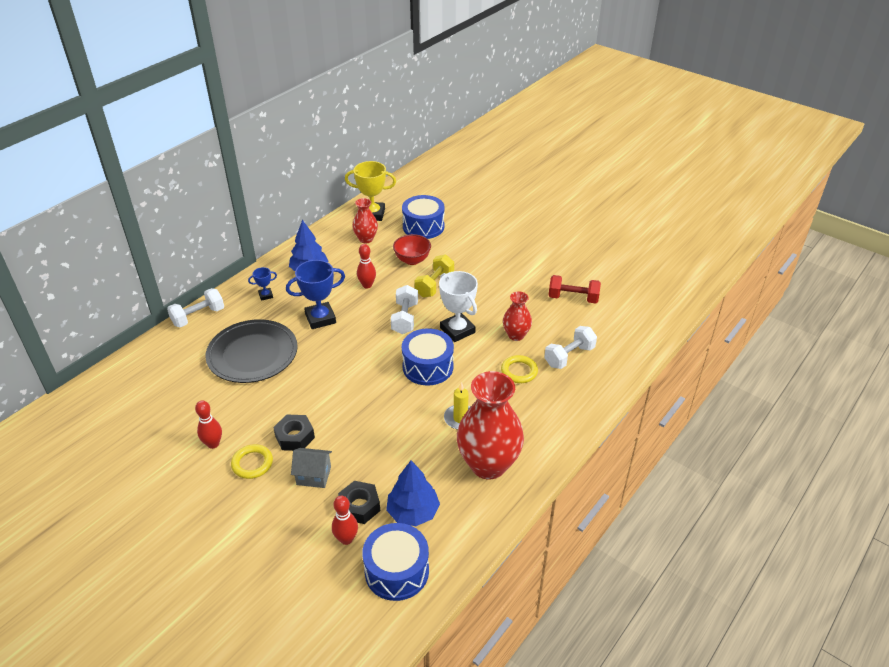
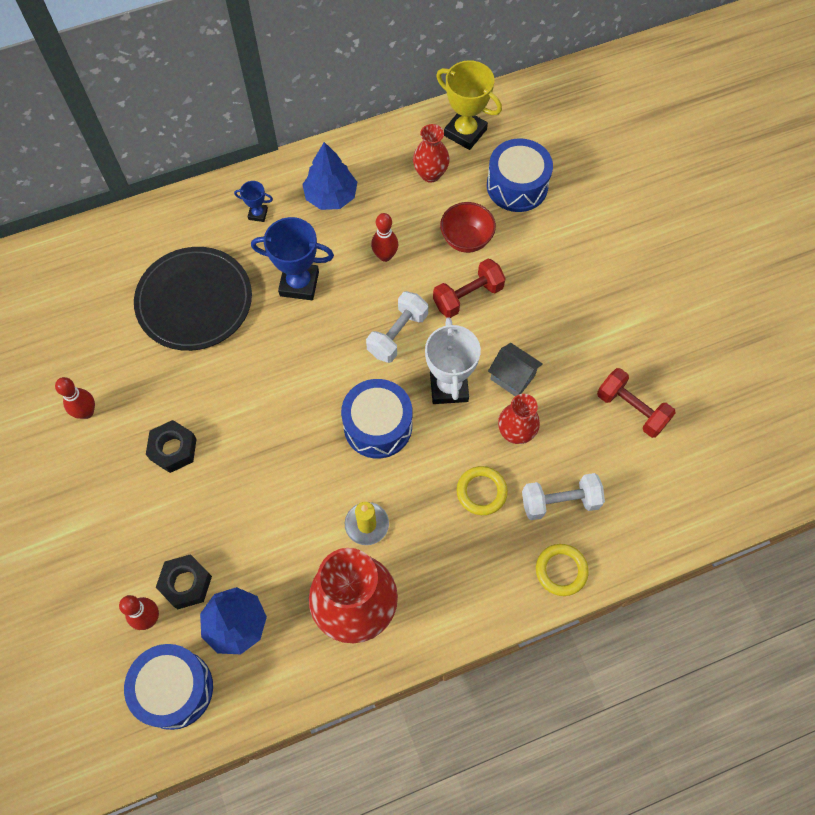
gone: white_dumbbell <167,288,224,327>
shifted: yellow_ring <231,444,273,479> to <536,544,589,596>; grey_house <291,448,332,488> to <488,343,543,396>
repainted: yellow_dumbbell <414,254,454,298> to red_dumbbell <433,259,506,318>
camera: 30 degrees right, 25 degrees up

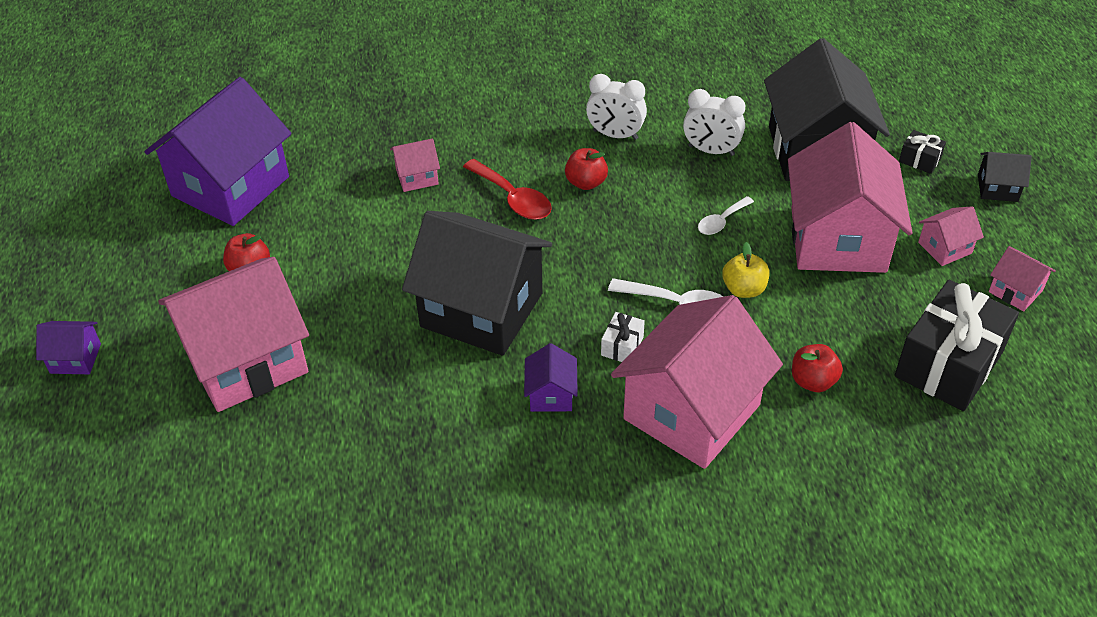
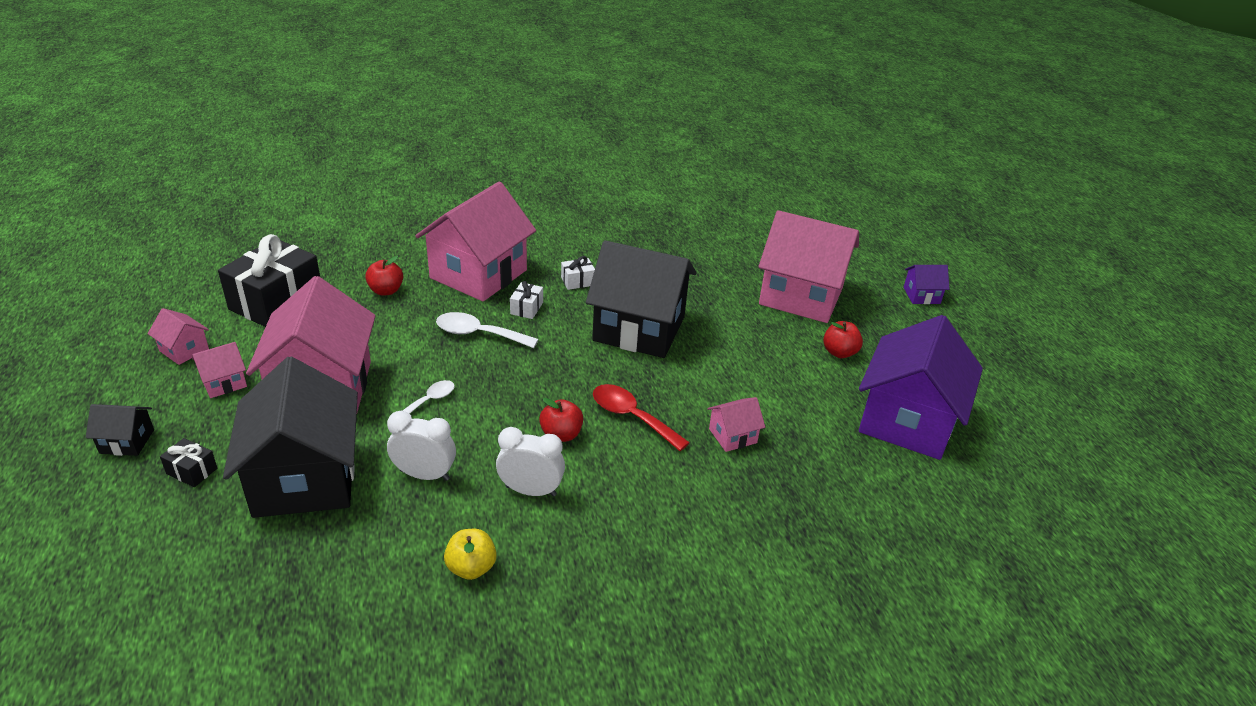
shifted: yellow_apple <722,242,770,298> to <444,529,497,580>
swapped: purple_house <524,343,578,412> to white_gift <561,256,595,290>
rotated: pink_house <158,257,309,412> = <758,210,859,323> 60 degrees clockwise
camera: 170 degrees right, 10 degrees down

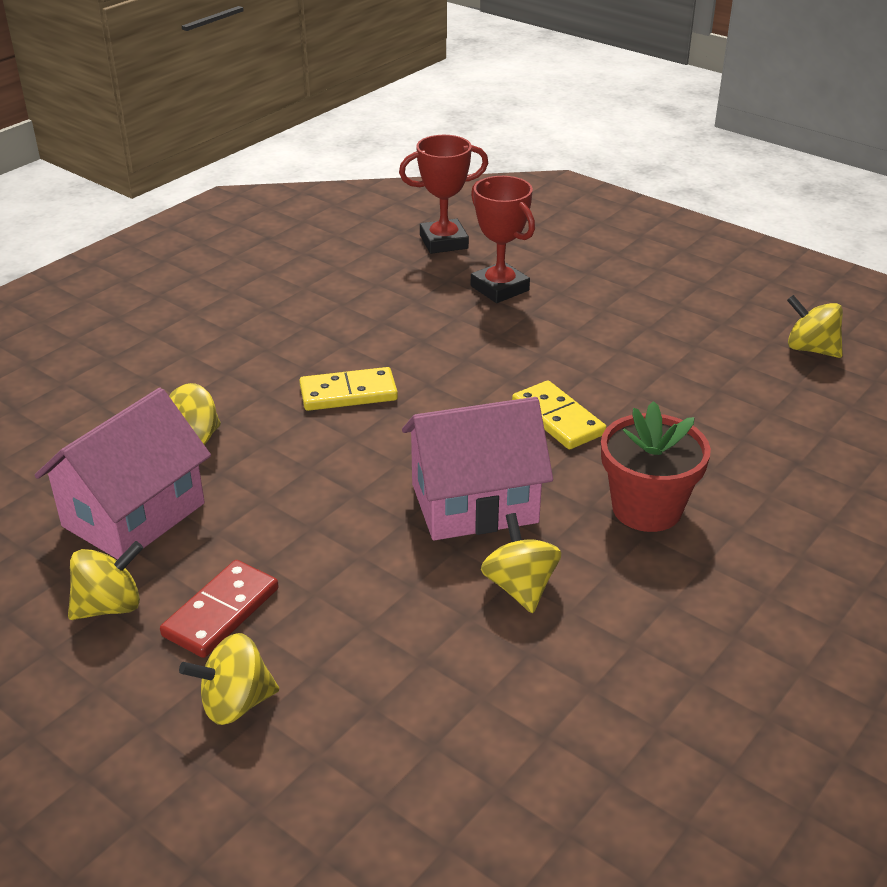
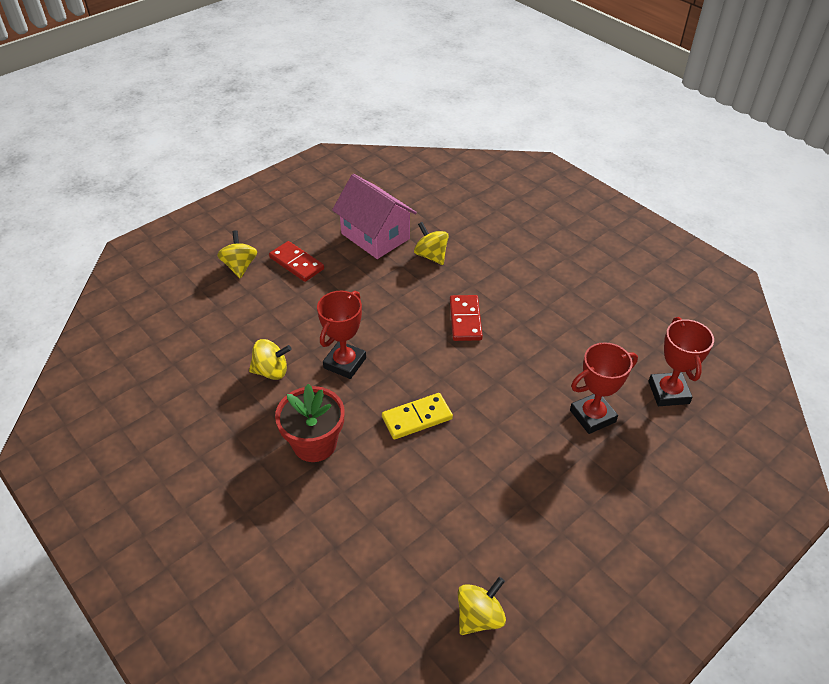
gone: yellow_spinning_top <68,541,143,620>
swapped: pink_house <402,397,553,540> to red_trophy <317,291,366,379>
repainted: yellow_domino <299,367,398,411> to red_domino <450,295,483,341>
camera: 100 degrees right, 10 degrees up

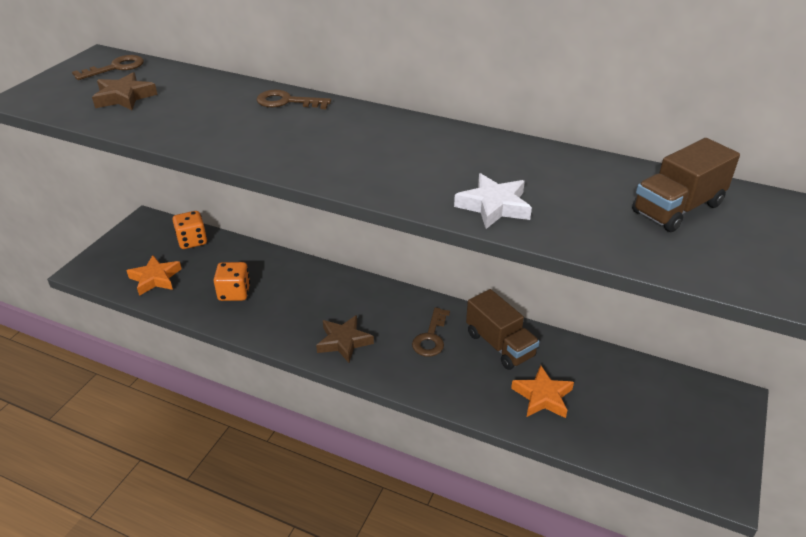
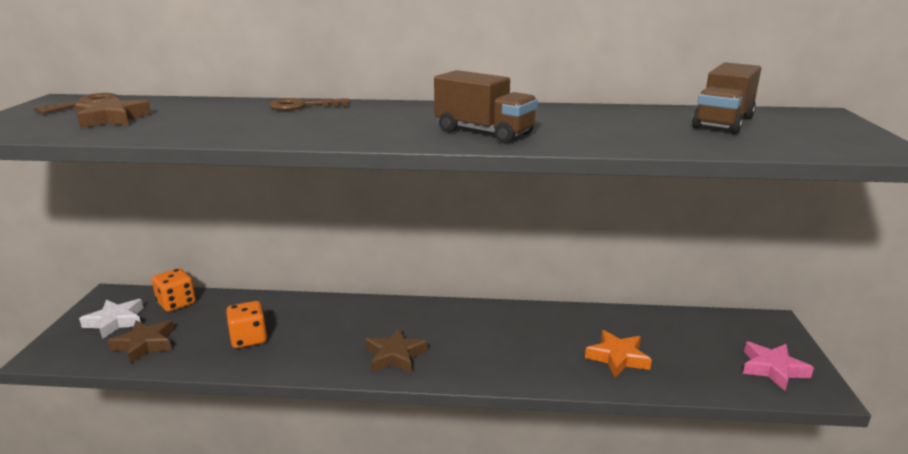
gone: brown_key <412,308,450,357>
new: pink_star <743,342,814,391>
shifted: white_star <454,173,532,229> to <79,299,143,339>; brown_truck <466,289,540,370> to <434,70,538,143>
repainted: orange_star <127,255,182,296> to brown_star <107,320,174,364>
camera: 20 degrees left, 15 degrees down

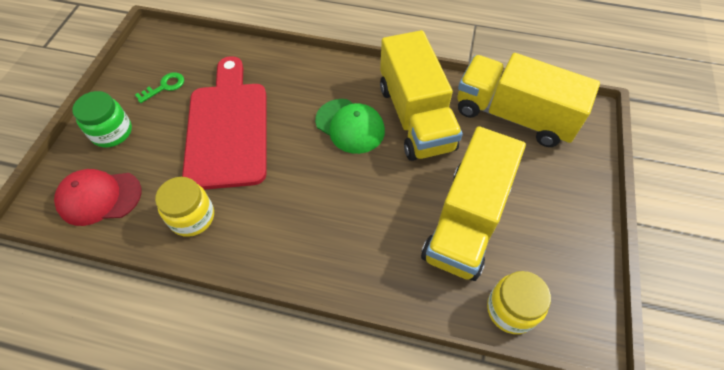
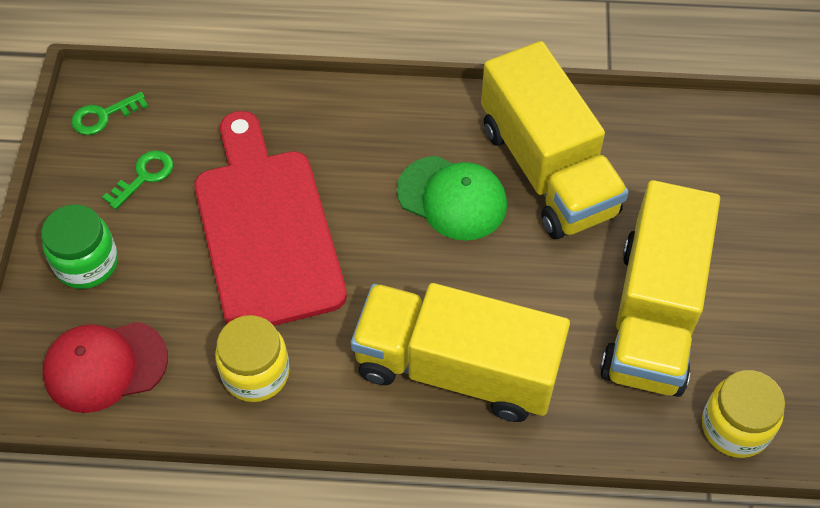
new: green_key <71,92,148,135>
shifted: yellow_truck <457,53,600,147> to <351,283,570,422>
camera: 10 degrees left, 0 degrees up

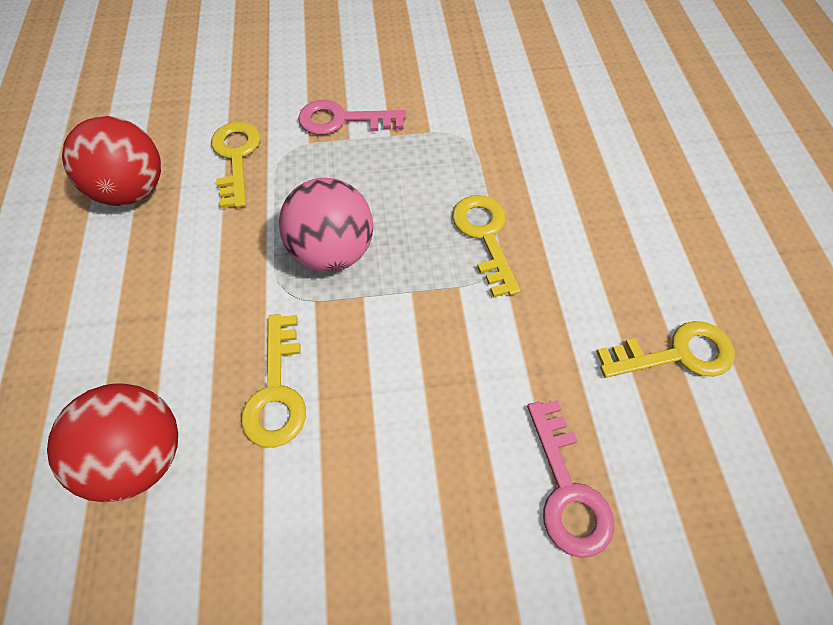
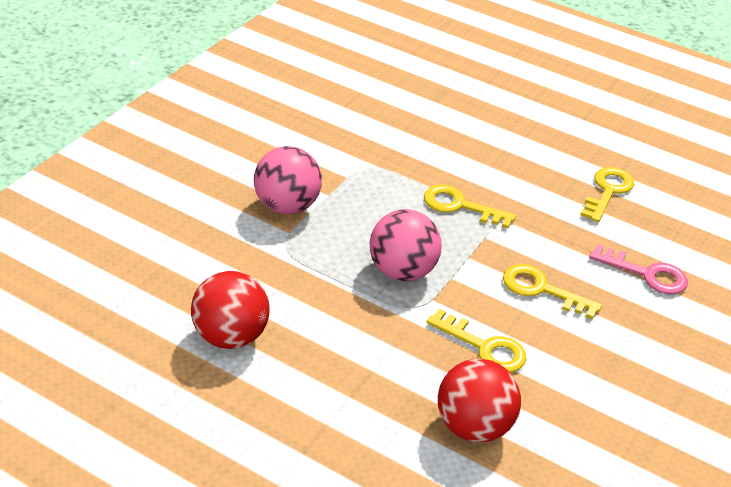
shifted: yellow_key <211,122,260,208> to <503,264,602,319>
swapped: pink_key <298,100,406,135> to pink_ball <254,146,322,214>
camera: 55 degrees left, 20 degrees down

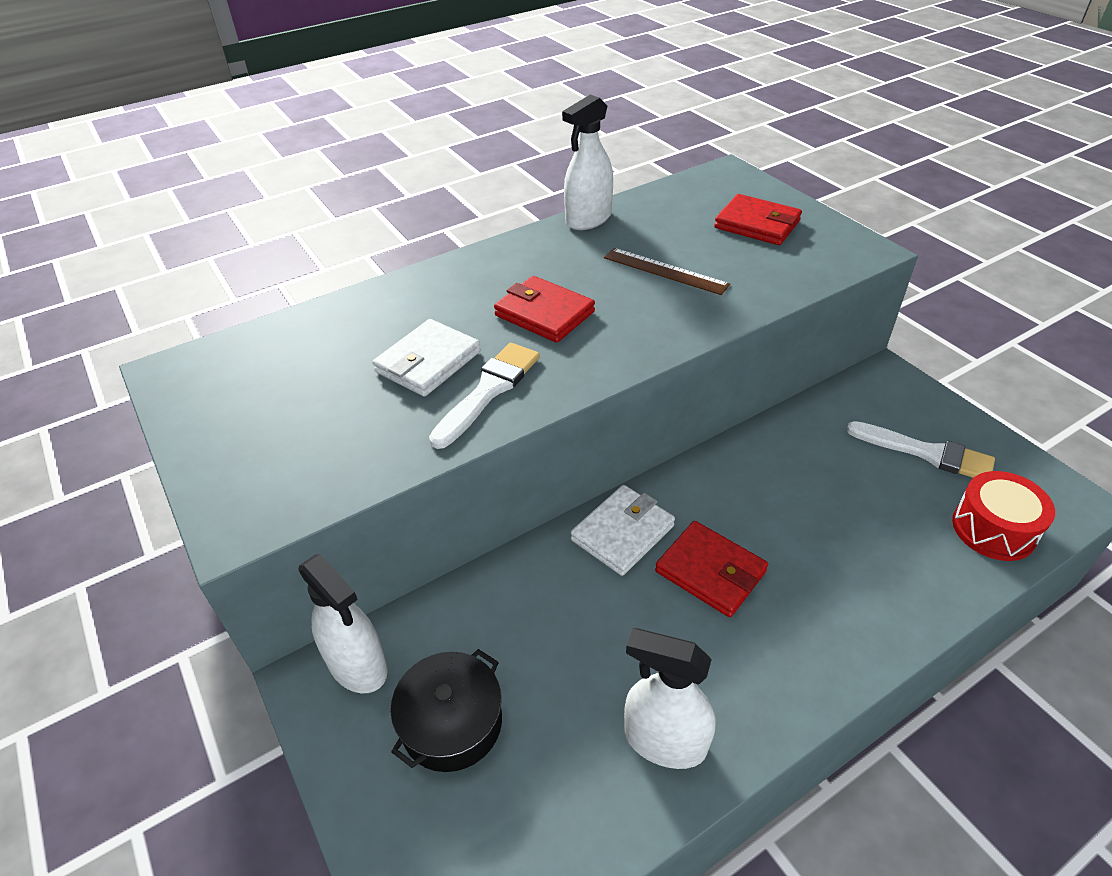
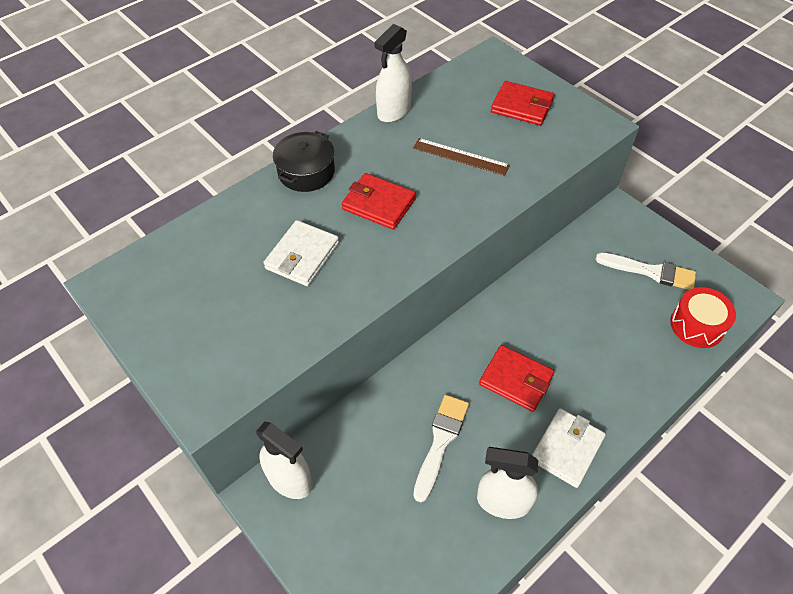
shifted: black_pot <391,649,502,772> to <273,131,335,192>; white_brush <429,343,540,449> to <413,395,469,503>; white_wallet <571,485,675,576> to <532,408,606,488>
camera: 10 degrees left, 10 degrees up

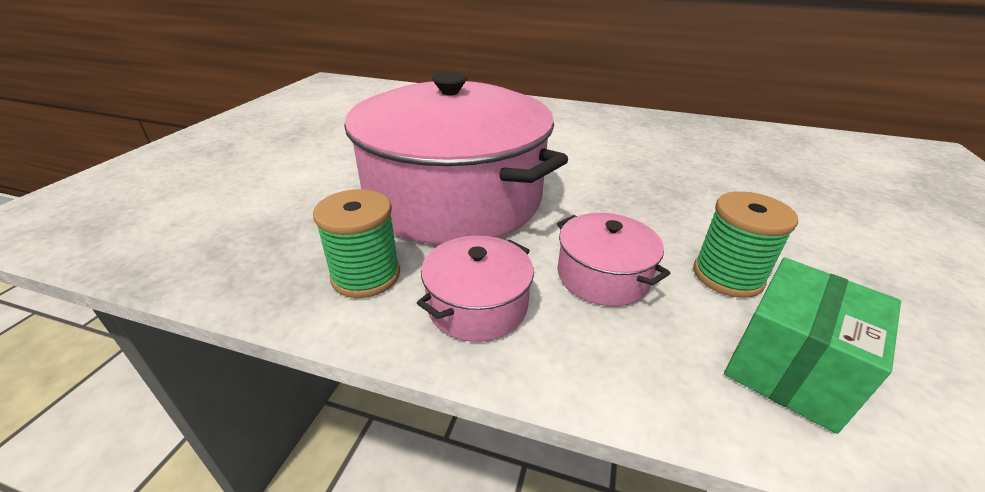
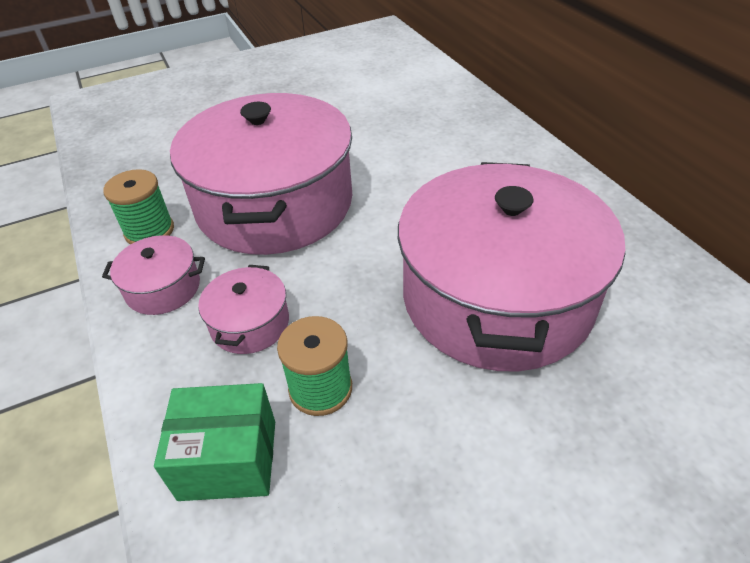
new: pink_pot <398,162,625,371>
camera: 50 degrees right, 10 degrees up

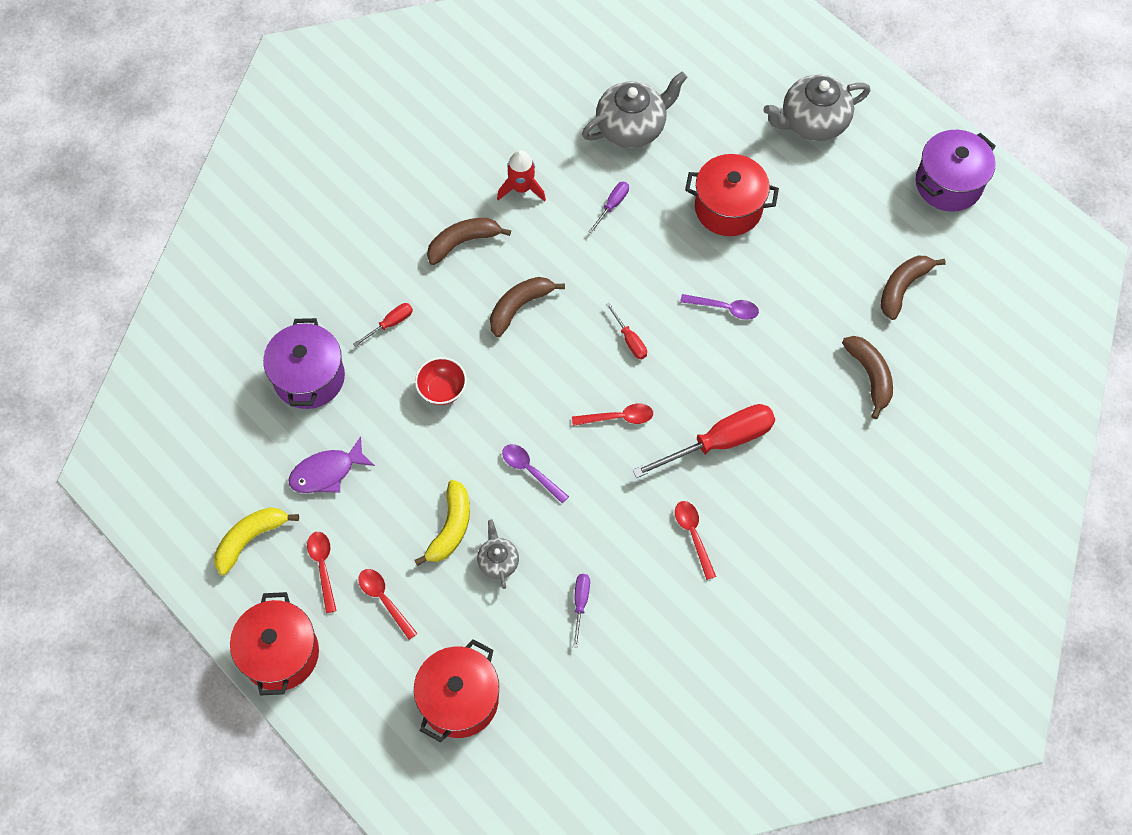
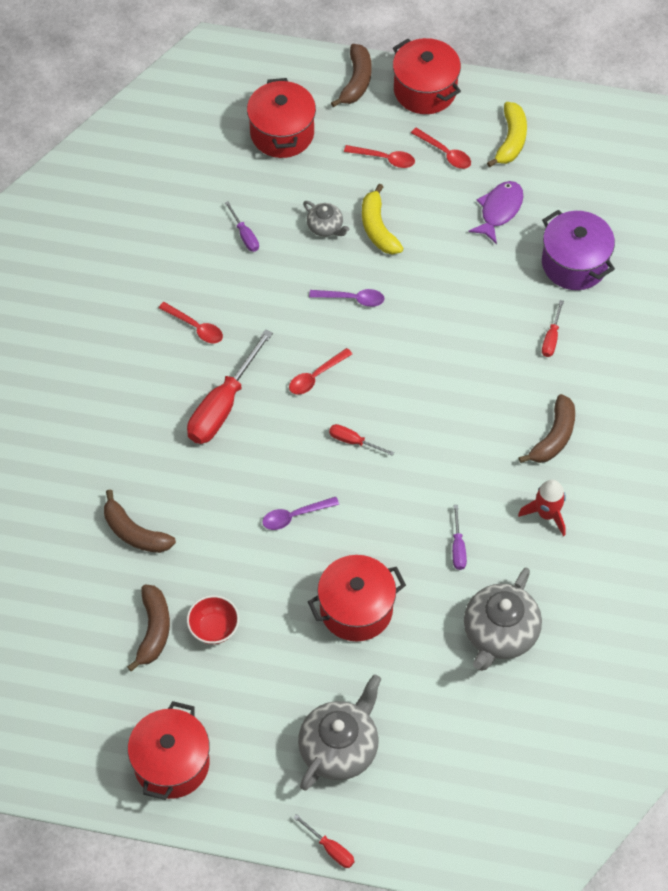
new: red_screwdriver <293,814,354,868>
shifted: red_bowl <415,357,467,405> to <187,595,239,644>; brown_banana <490,277,565,337> to <331,44,372,107>
repainted: purple_pot <916,130,996,211> to red_pot <128,701,210,800>
camera: 145 degrees right, 5 degrees down

